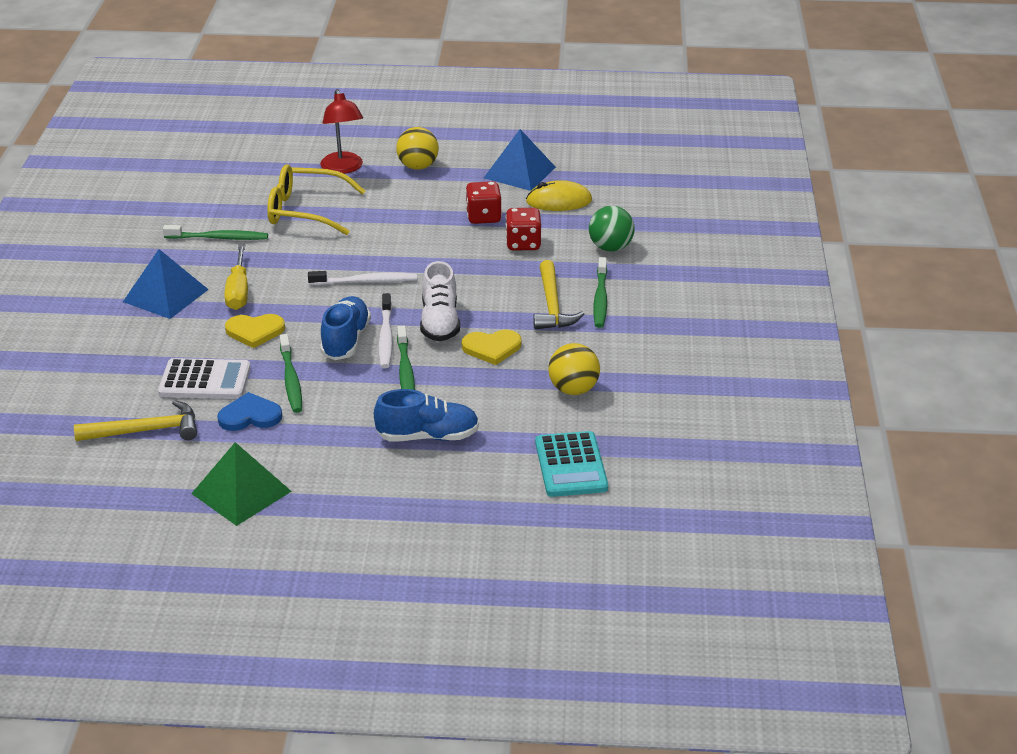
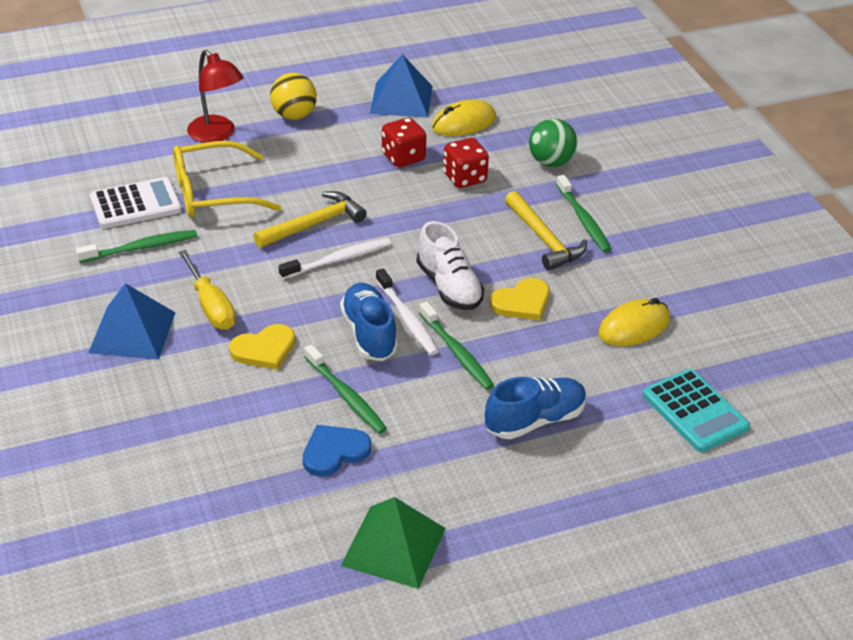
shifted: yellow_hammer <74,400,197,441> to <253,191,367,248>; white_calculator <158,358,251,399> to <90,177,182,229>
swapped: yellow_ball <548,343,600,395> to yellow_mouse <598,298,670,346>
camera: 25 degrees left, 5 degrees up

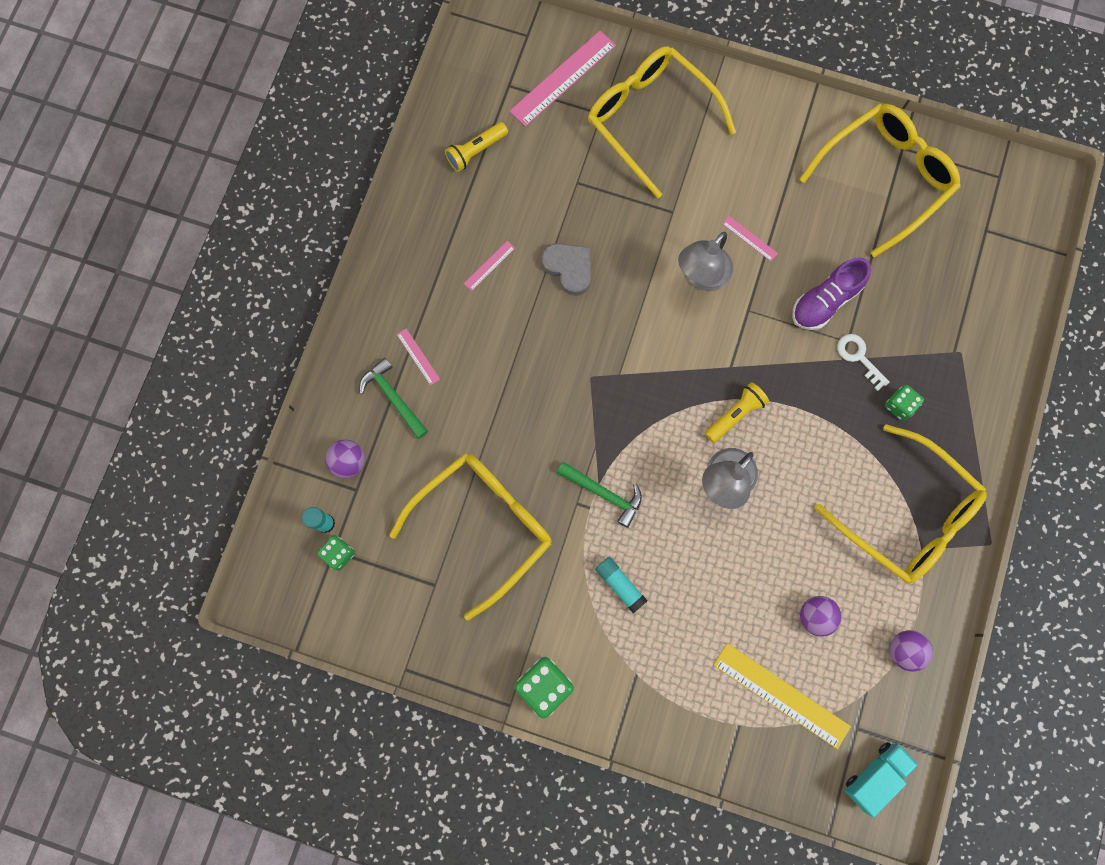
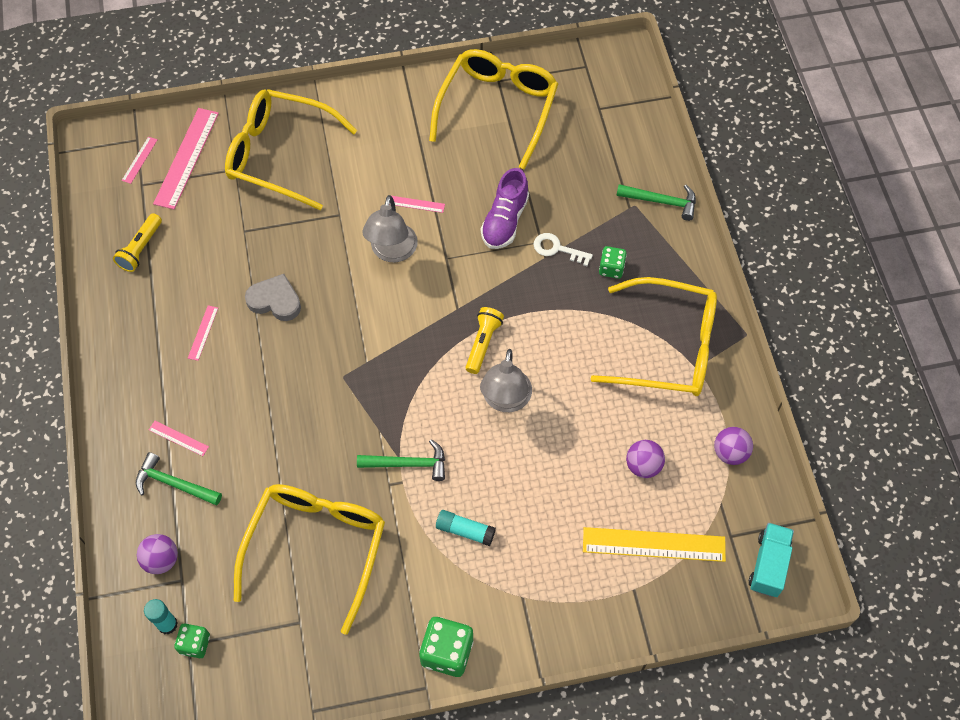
new: pink_ruler <122,137,157,184>; green_hammer <616,184,696,221>
camera: 30 degrees left, 15 degrees down

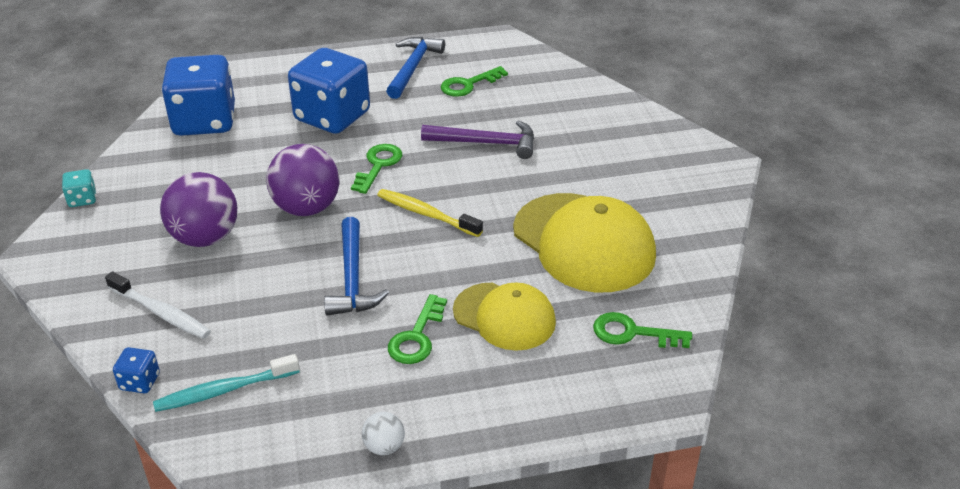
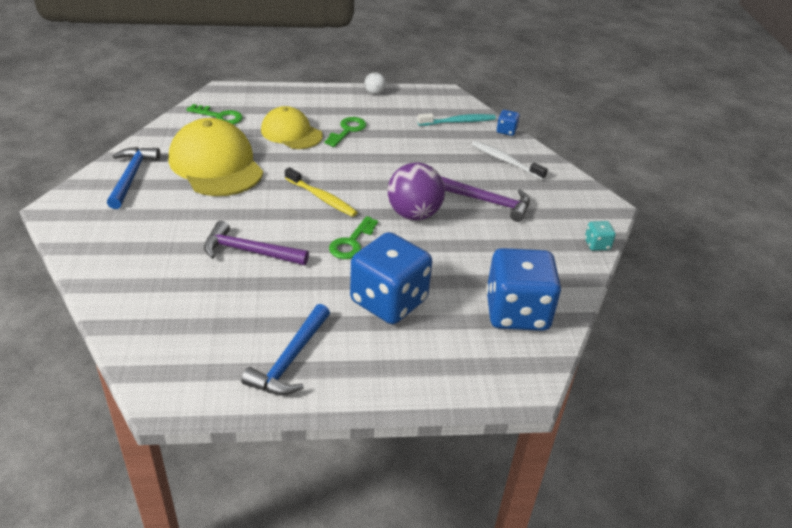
gone: green_key <441,66,508,97>
shifted: blue_hammer <324,217,389,316> to <107,147,160,209>
swapped: purple_ball <160,172,237,247> to purple_hammer <441,176,530,222>
camera: 175 degrees left, 0 degrees up

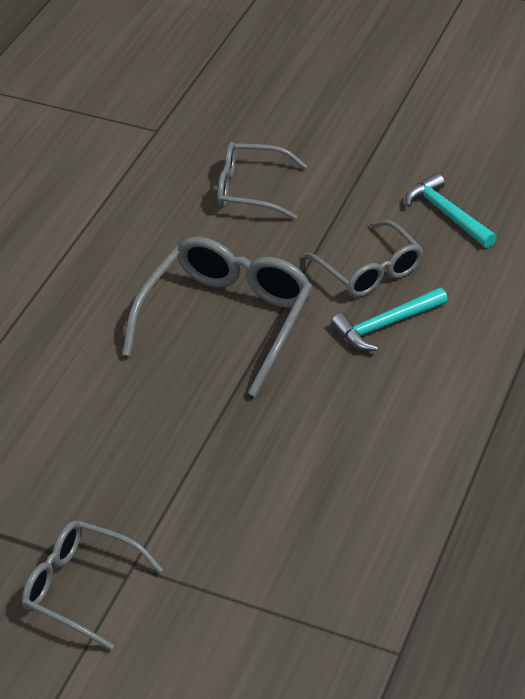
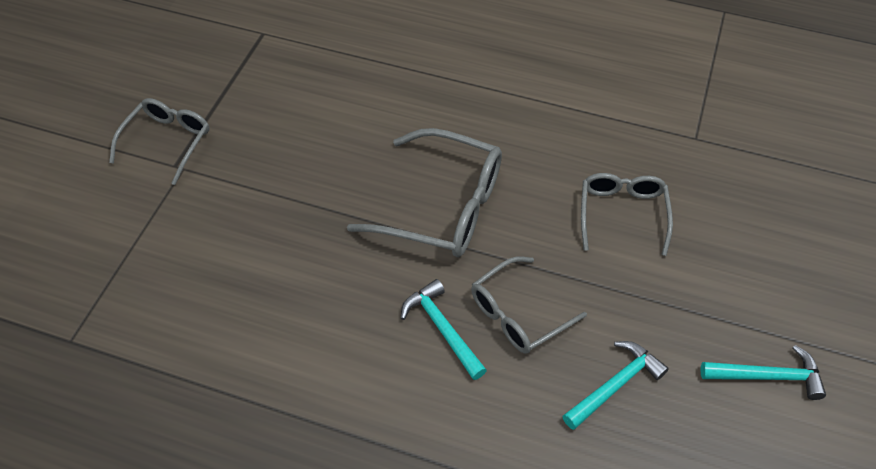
new: turquoise_hammer <701,345,826,400>
camera: 85 degrees right, 10 degrees up

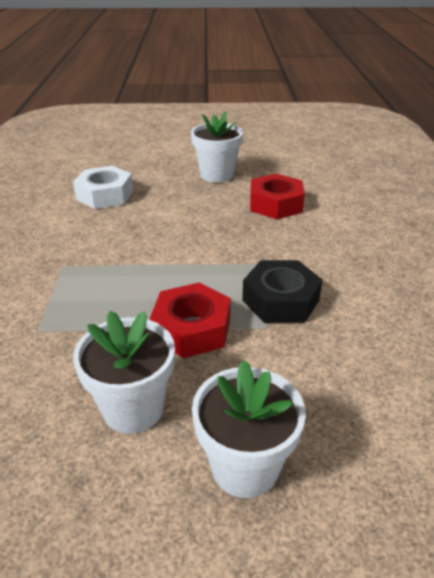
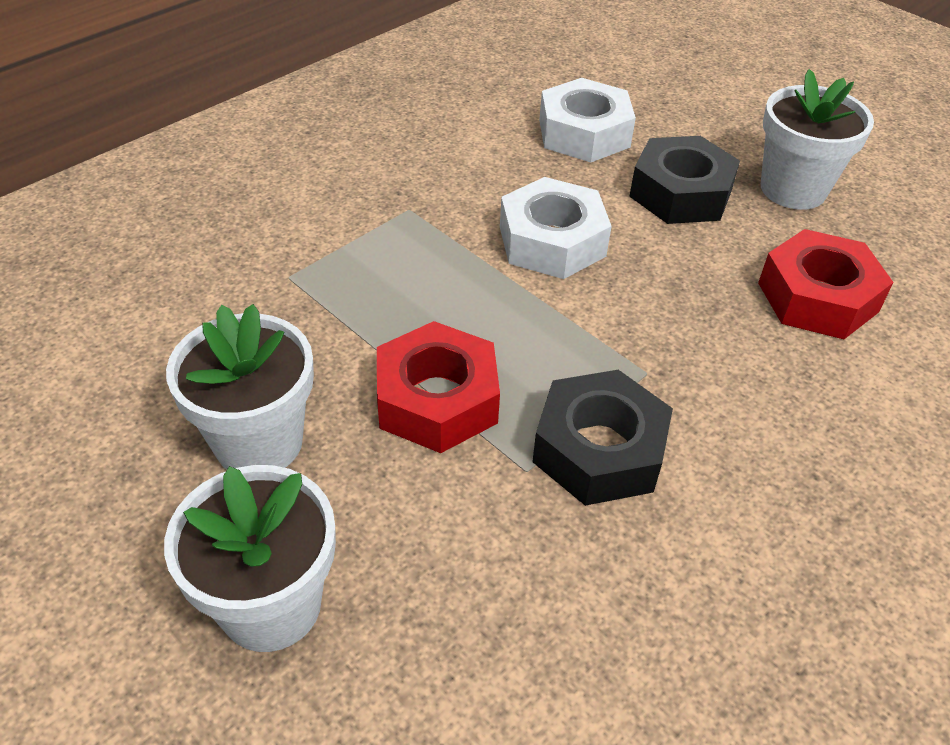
new: white_nut <500,177,612,279>; black_nut <629,136,740,224>
camera: 45 degrees right, 10 degrees up

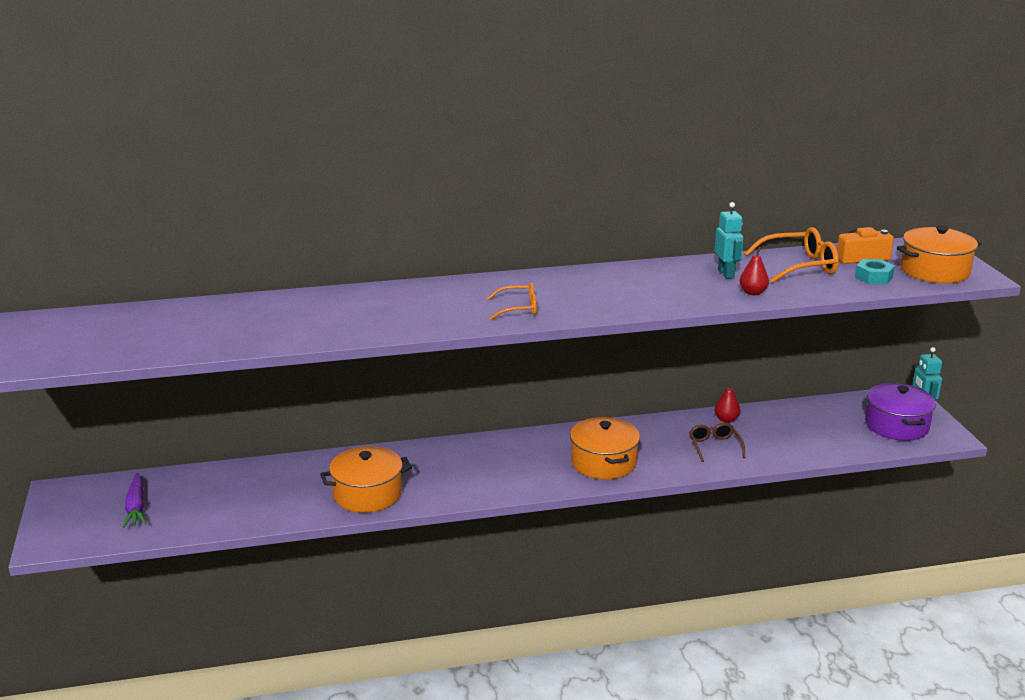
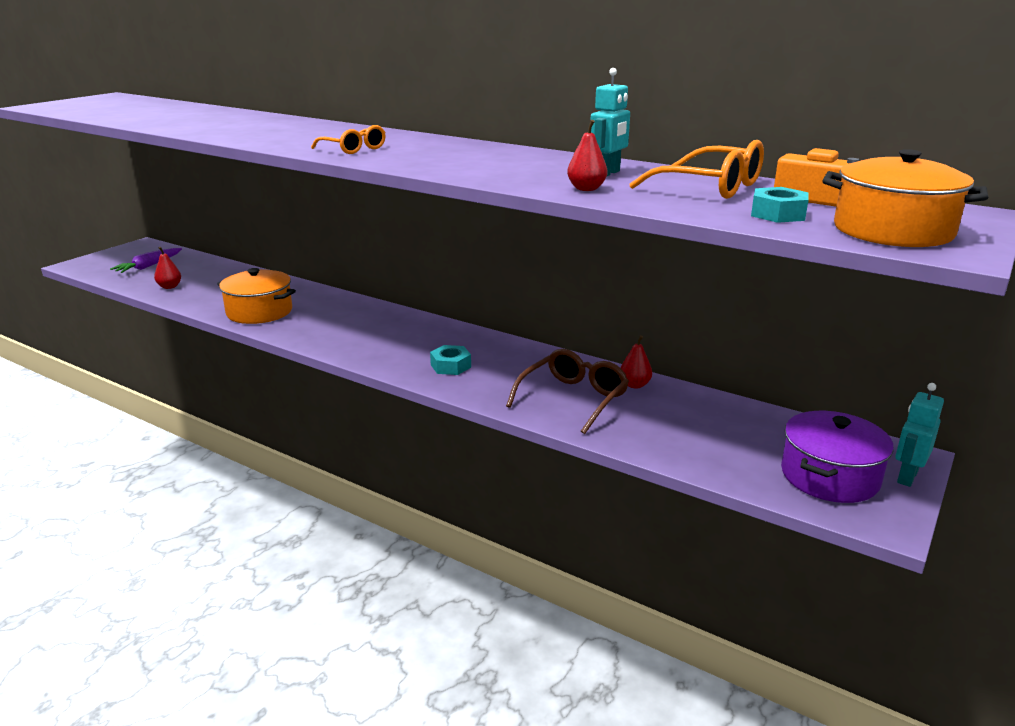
new: red_pear <154,247,181,289>
swapped: orange_pot <570,417,640,479> to turquoise_nut <430,345,471,375>
scaled: brown_glasses <689,423,745,462> = <506,349,629,434> x1.60
camera: 45 degrees right, 0 degrees up

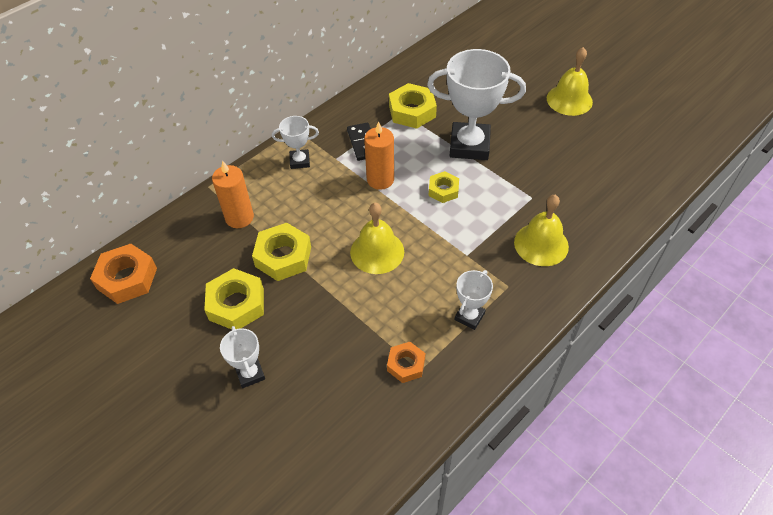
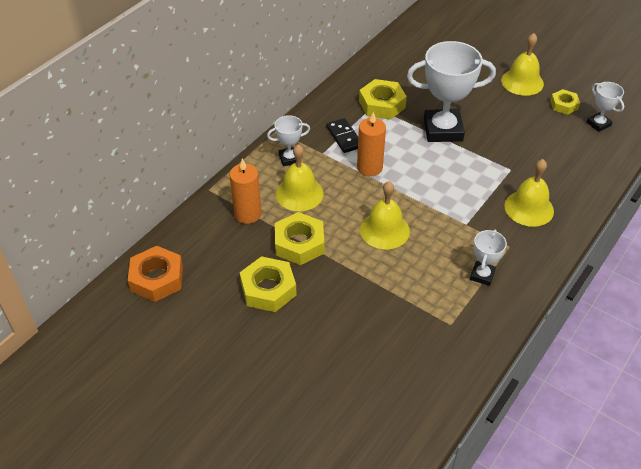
gone: orange_nut <387,342,425,383>
new: yellow_bell <276,144,324,211>
shifted: white_trophy <220,326,265,388> to <587,82,624,132>; yellow_nut <428,171,459,203> to <550,89,580,115>
camera: 10 degrees left, 5 degrees down

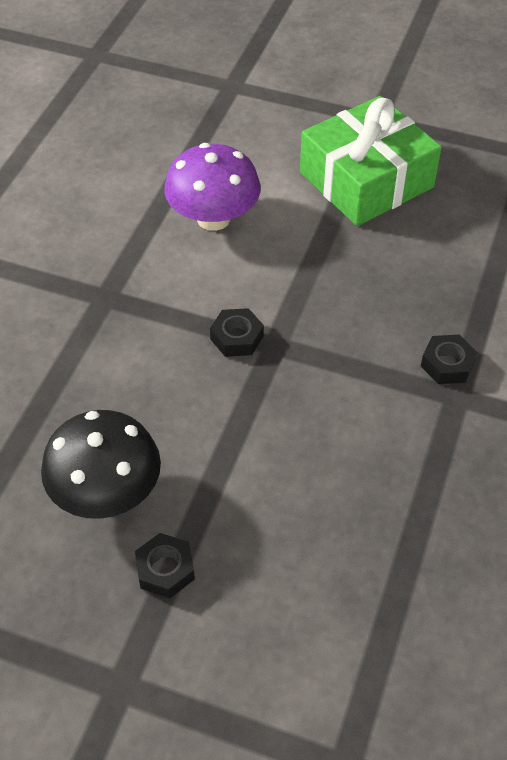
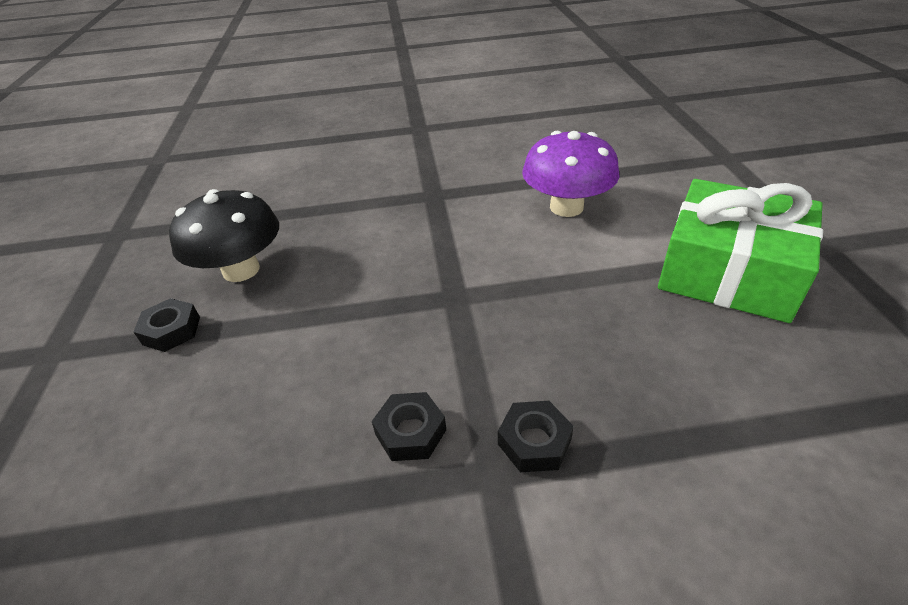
shifted: black_nut <210,308,264,357> to <372,392,446,461>
camera: 65 degrees right, 10 degrees down

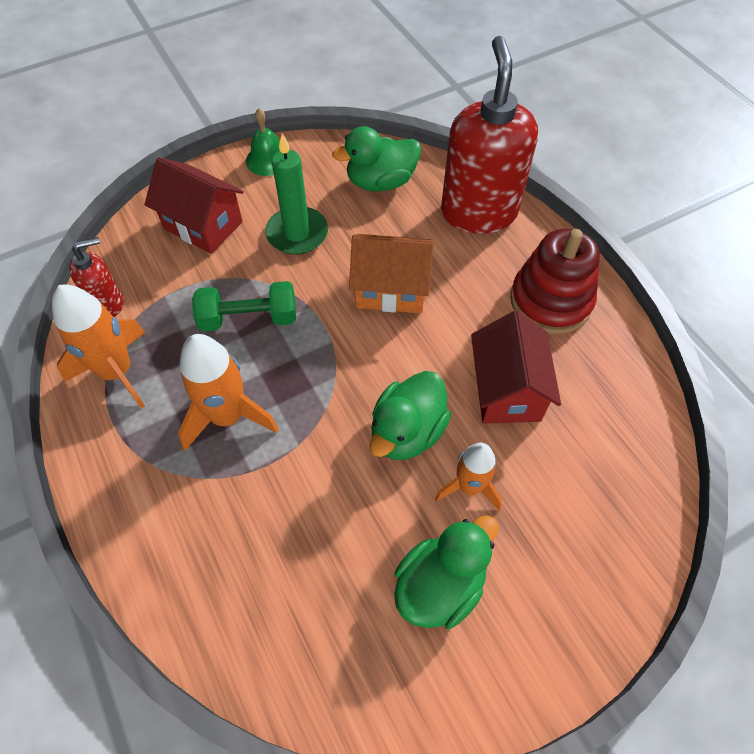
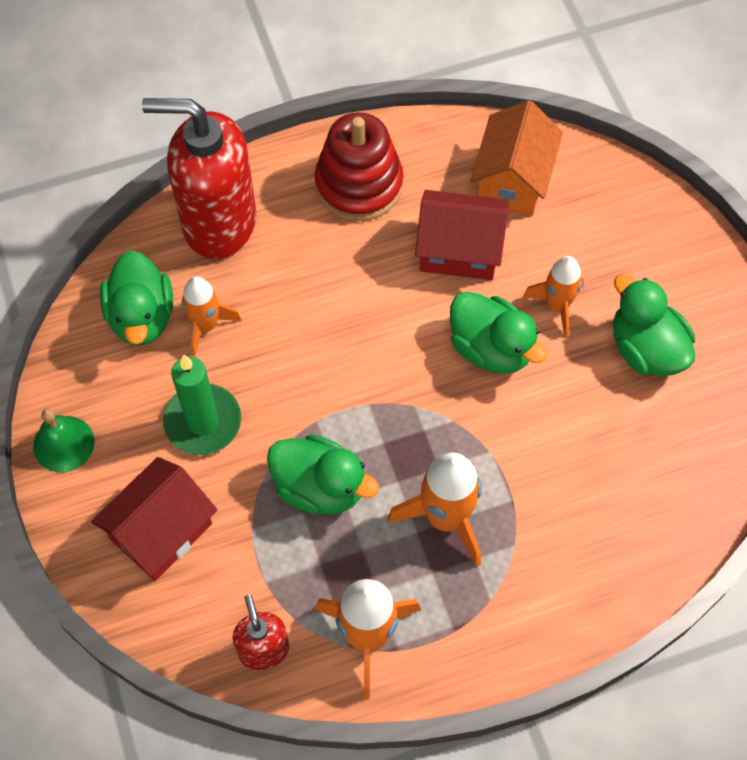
new: orange_rocket <182,276,242,357>
shifted: orange_house <349,234,434,314> to <470,100,563,216>
swapped: green_dumbbell <192,281,296,332> to green_duck <267,434,379,515>
camera: 80 degrees left, 5 degrees up

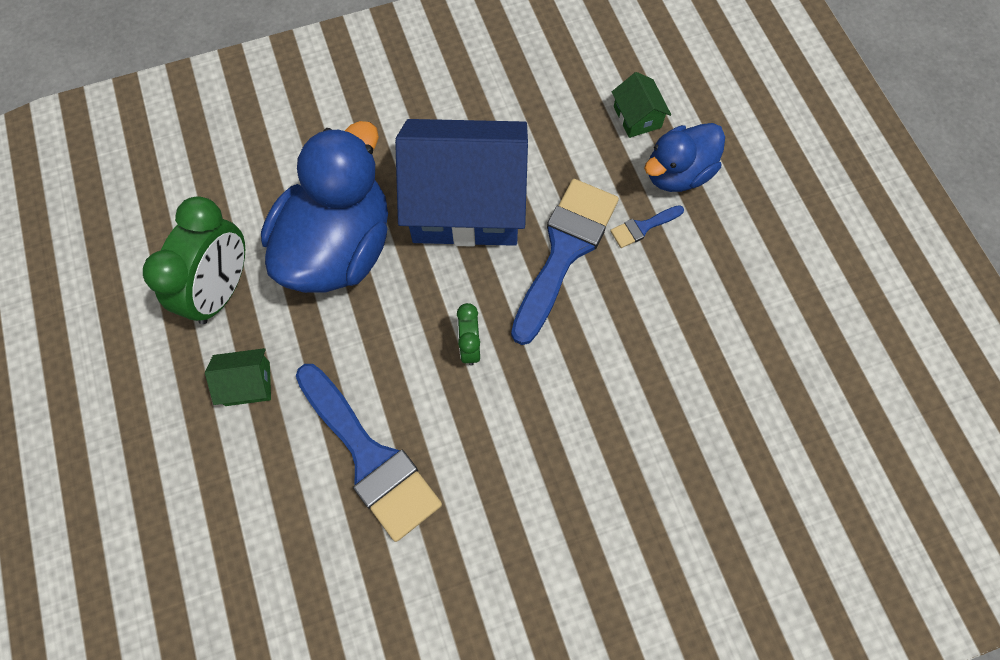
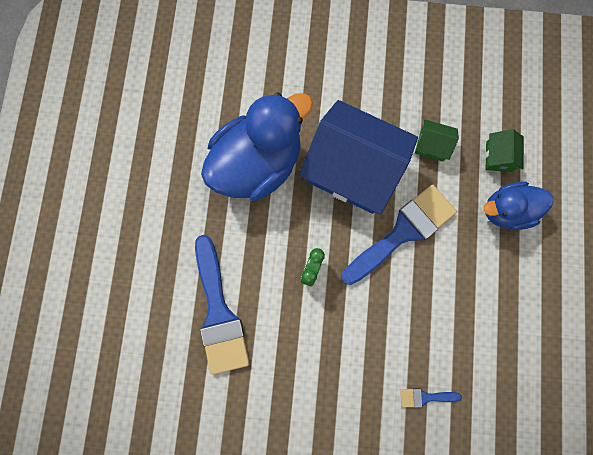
gone: green_clock <143,196,245,324>
shifted: green_house <205,348,271,406> to <415,120,459,162>; blue_brush <610,205,684,248> to <400,388,462,408>
camera: 25 degrees right, 10 degrees up

